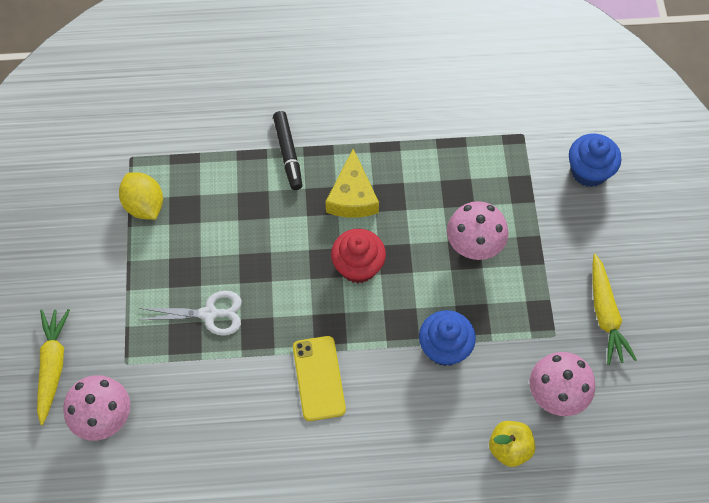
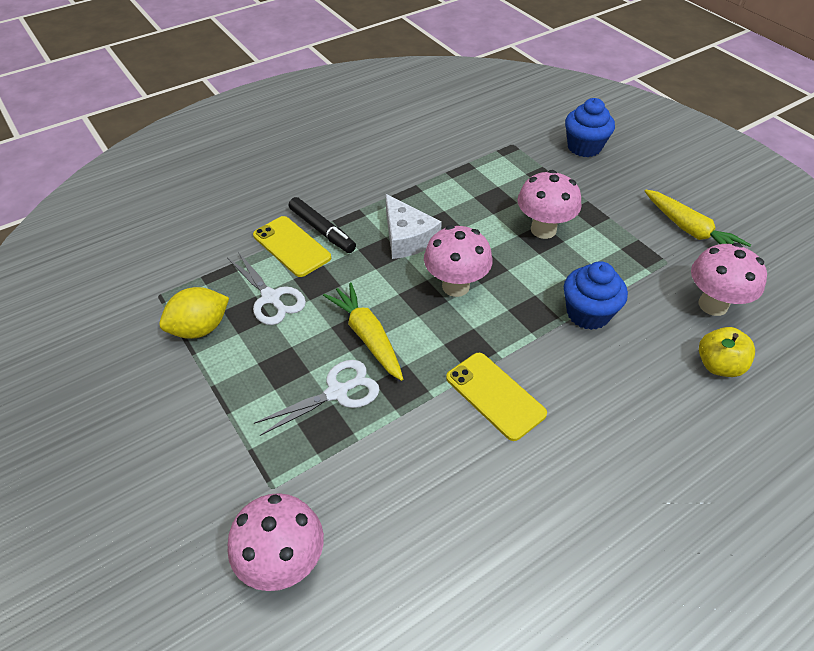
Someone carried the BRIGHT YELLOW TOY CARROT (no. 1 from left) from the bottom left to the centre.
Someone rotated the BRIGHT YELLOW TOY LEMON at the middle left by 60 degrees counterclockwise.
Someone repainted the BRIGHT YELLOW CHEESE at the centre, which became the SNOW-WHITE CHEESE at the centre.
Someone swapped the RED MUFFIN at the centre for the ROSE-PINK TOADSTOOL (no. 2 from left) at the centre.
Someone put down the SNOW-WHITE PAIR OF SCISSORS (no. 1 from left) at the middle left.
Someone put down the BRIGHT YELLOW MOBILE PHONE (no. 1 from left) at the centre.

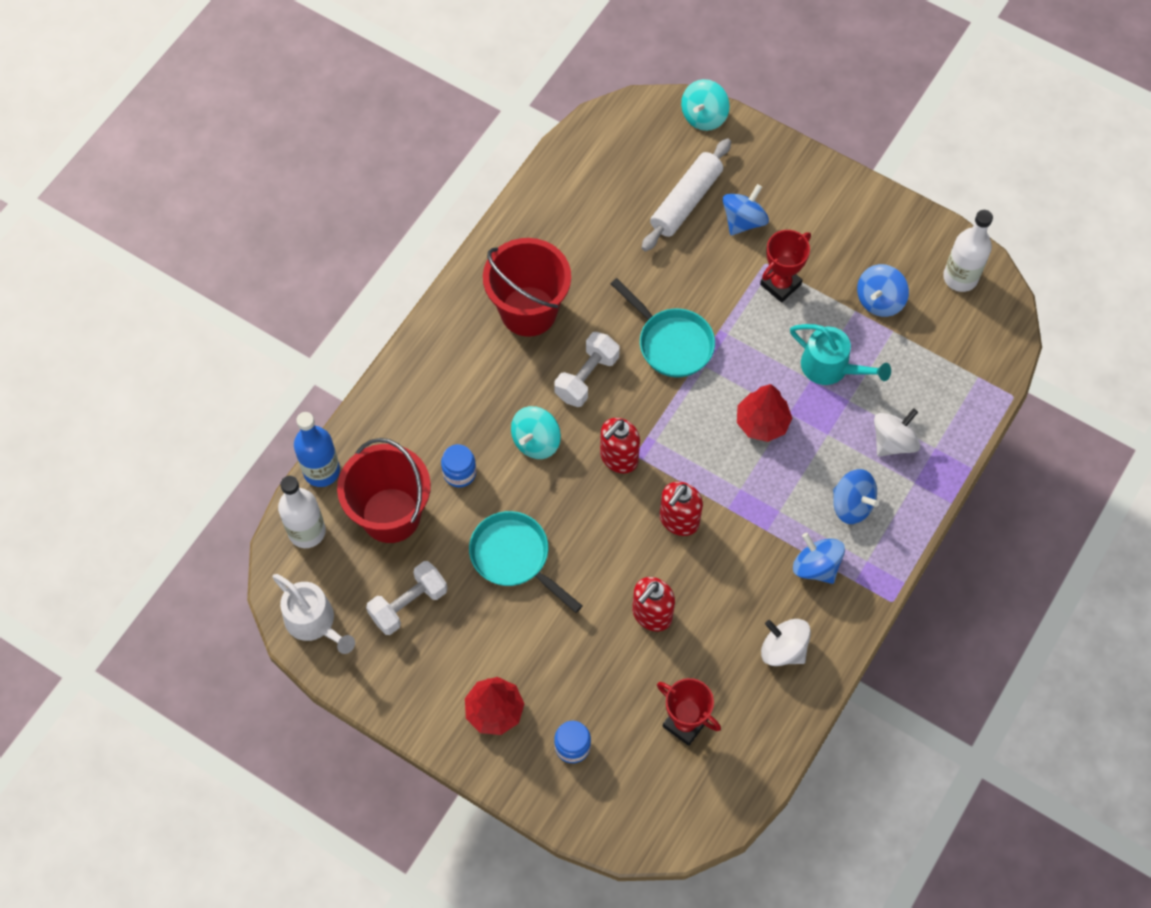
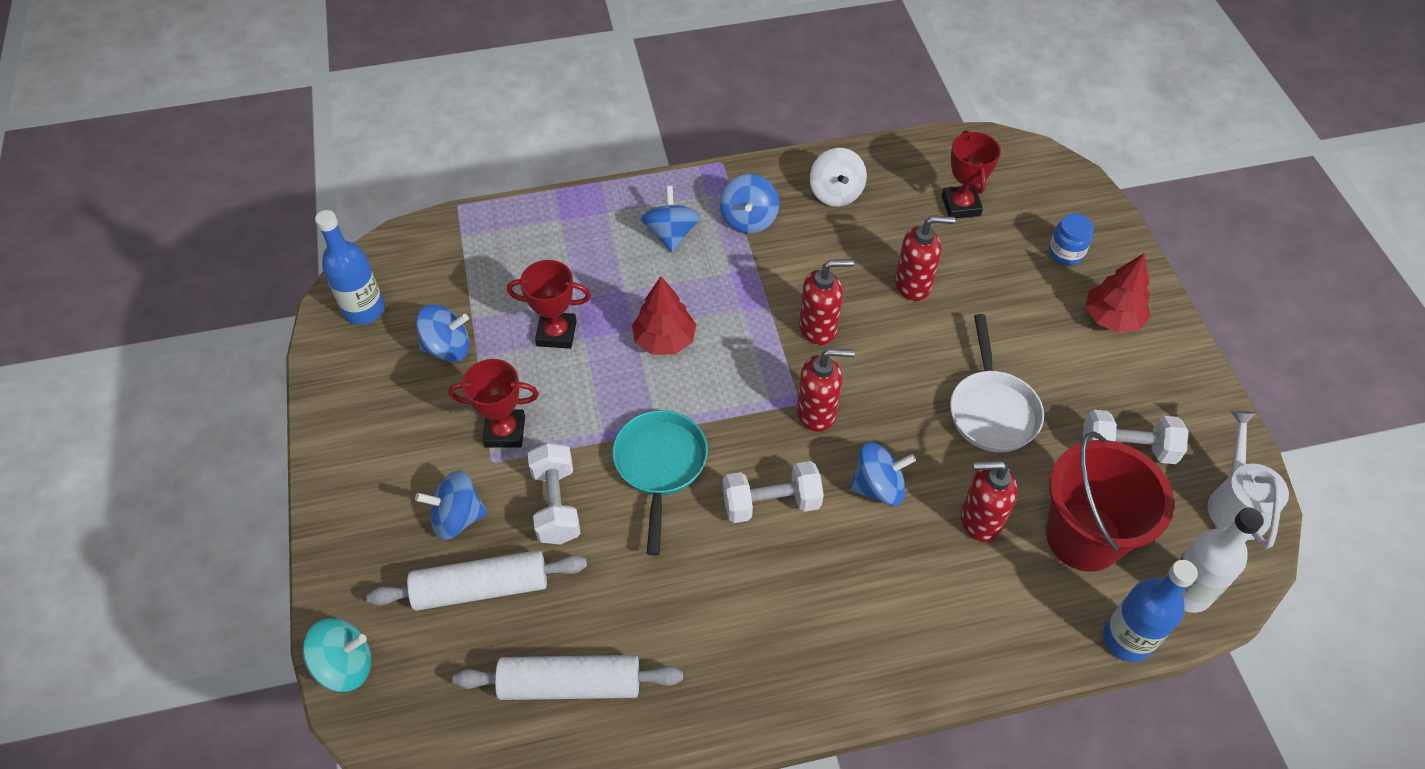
Someone swapped the BLUE JAR (no. 1 from left) at the centre for the RED PUMP BOTTLE (no. 4 from left) at the middle right.
Someone repainted the AQUA FRYING PAN (no. 1 from left) at the centre, which became the SNOW-WHITE FRYING PAN at the middle right.
Someone took away the RED PAIL (no. 2 from left) at the top centre.
Someone repainted the AQUA WHIRLIGIG (no. 1 from left) at the centre, which became the BLUE WHIRLIGIG (no. 5 from left) at the centre.
Someone swapped the AQUA WATERING POT at the middle right for the RED PRIZE CUP (no. 2 from left) at the centre.
Someone took away the SNOW-WHITE WHIRLIGIG (no. 2 from left) at the middle right.
Someone repainted the SNOW-WHITE BOTTLE (no. 2 from left) at the top right, which became the BLUE BOTTLE (no. 1 from left) at the middle left.
Someone put down the SNOW-WHITE DOUGH ROLLER (no. 2 from left) at the bottom centre.
Someone put down the SNOW-WHITE DUMBBELL (no. 1 from left) at the centre.

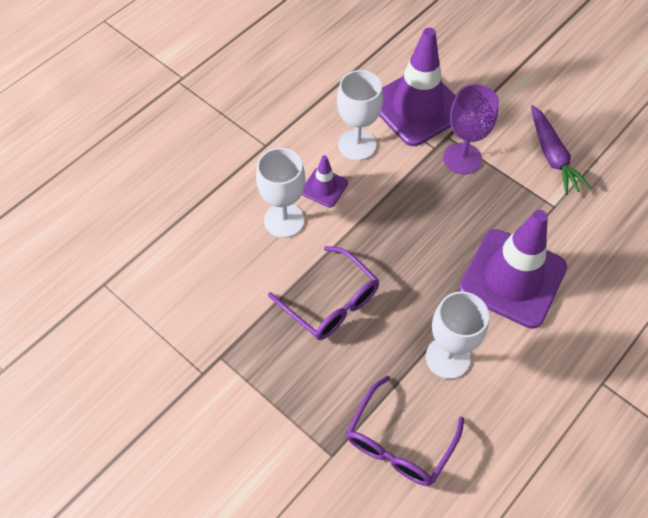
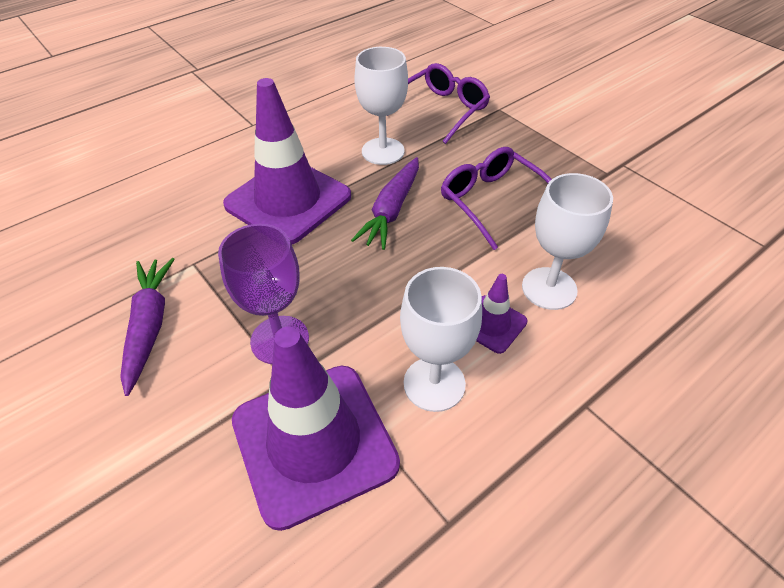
Someone put down the VIOLET TOY CARROT (no. 2 from left) at the centre.

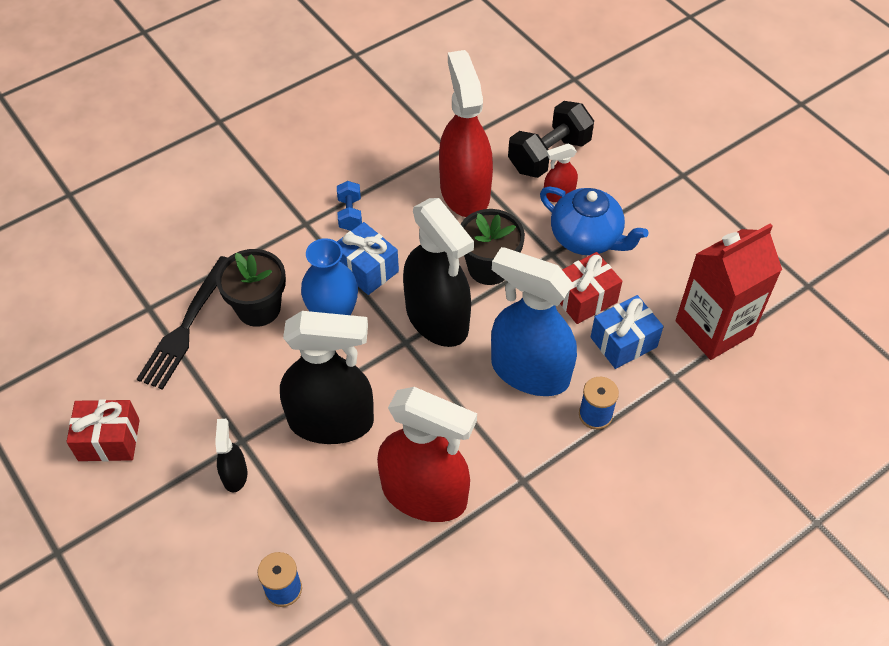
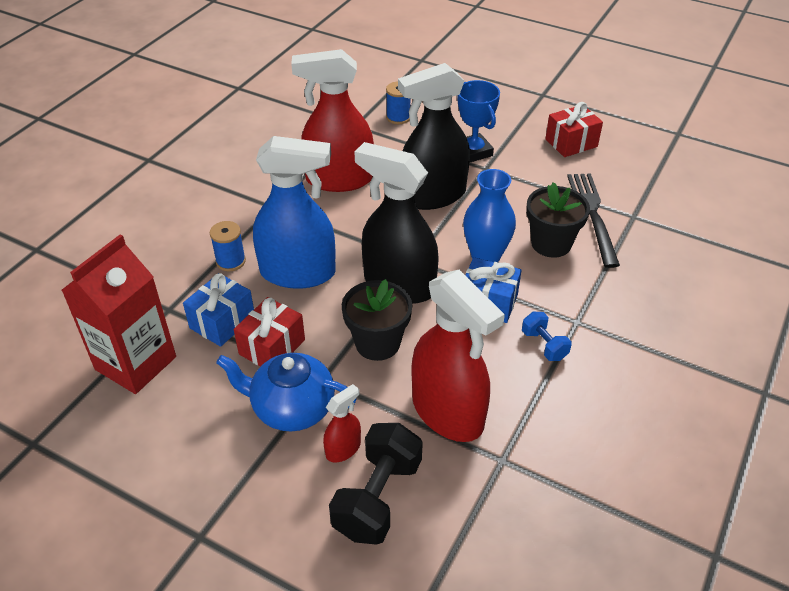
Someone swapped the BLACK SPRAYER (no. 1 from left) at the bottom left for the BLUE PRIZE CUP at the top centre.

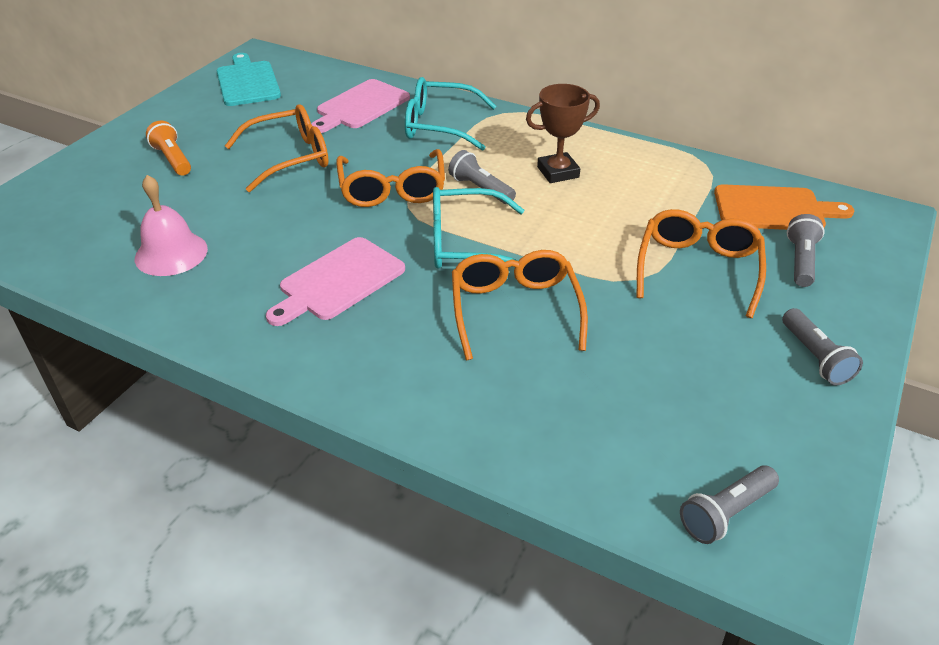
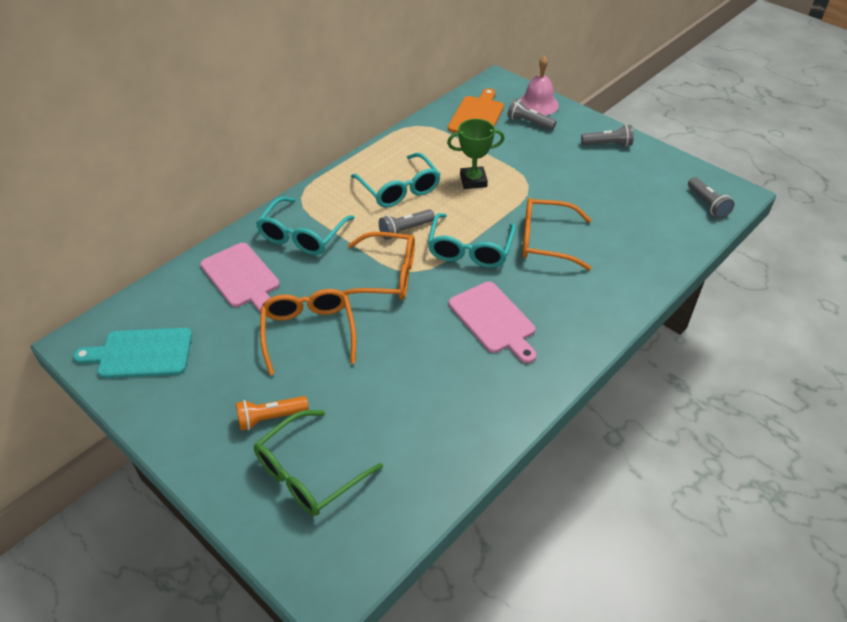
Someone carried the ROSE-PINK BELL from the middle left to the top centre.
Someone swapped the BROWN PRIZE CUP at the top centre for the AQUA GLASSES (no. 2 from left) at the top centre.
Someone took away the ORANGE GLASSES (no. 4 from left) at the middle right.
Someone put down the GREEN GLASSES at the bottom centre.
Someone put down the GREEN PRIZE CUP at the top centre.

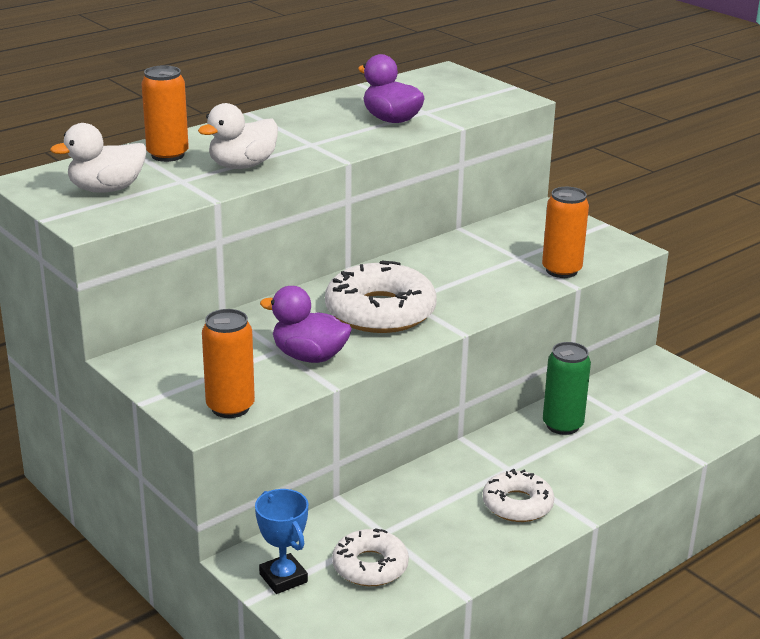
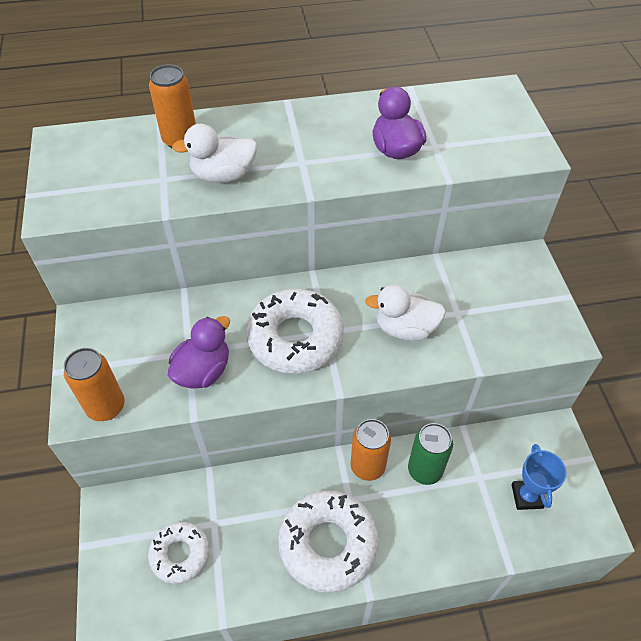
Someone carried the SNOW-WHITE DUCK (no. 1 from left in the first image) from the top left to the centre.
Someone carried the BLUE PRIZE CUP from the bottom centre to the bottom right.
Someone rotated the VIOLET DUCK (no. 1 from left) at the centre by 75 degrees clockwise.
Someone scaled the SNOW-WHITE GLAZED DONUT (no. 3 from left) at the bottom right by 1.66.
Someone carried the ORANGE CAN (no. 3 from left) from the middle right to the bottom centre.

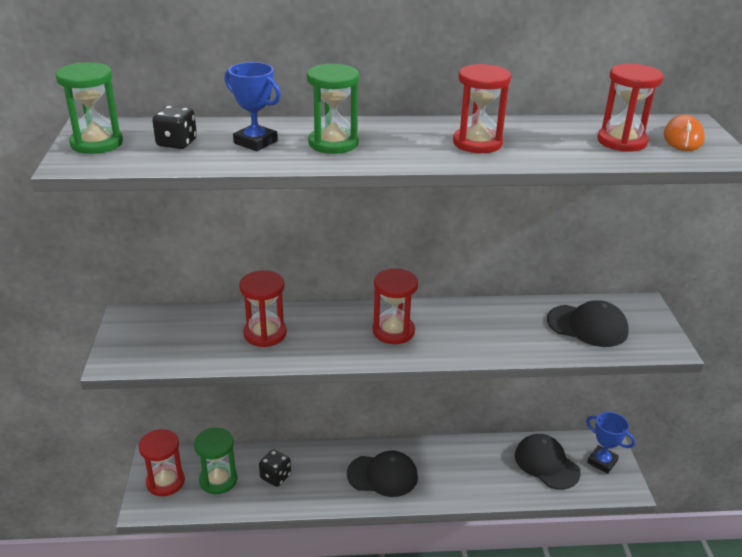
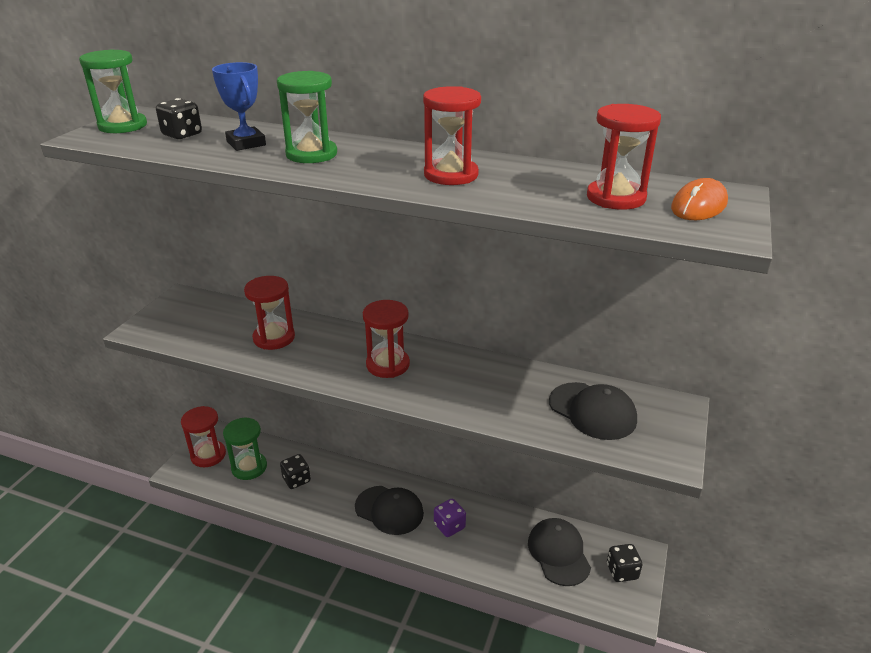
Someone swapped the BLUE PRIZE CUP (no. 2 from left) at the bottom right for the BLACK DIE (no. 3 from left) at the bottom right.
Someone put down the VIOLET DIE at the bottom centre.

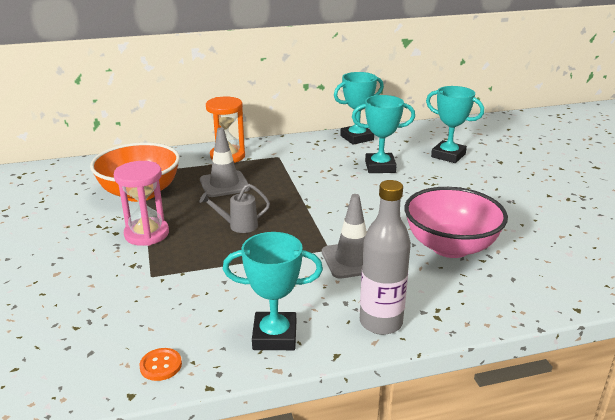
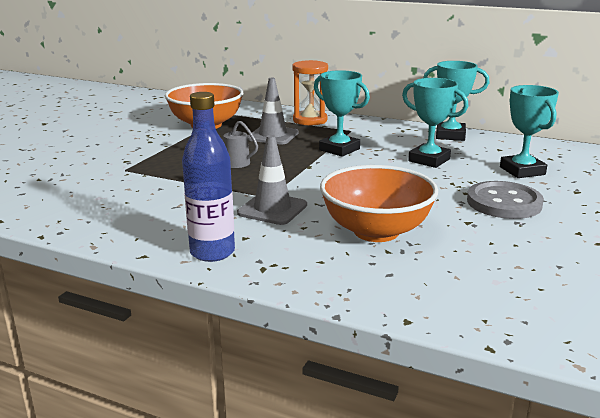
Someone took away the ROSE-PINK SANDGLASS at the middle left.
Someone took away the ORANGE SHIRT BUTTON at the bottom left.
Someone carried the AQUA PRIZE CUP (no. 1 from left) from the bottom centre to the top centre.
Someone repainted the GRAY BOTTLE at the centre, which became the BLUE BOTTLE at the centre.
Someone repainted the ROSE-PINK DEEP DISH at the middle right, which became the ORANGE DEEP DISH (no. 2 from left) at the centre.
Someone put down the GRAY SHIRT BUTTON at the middle right.

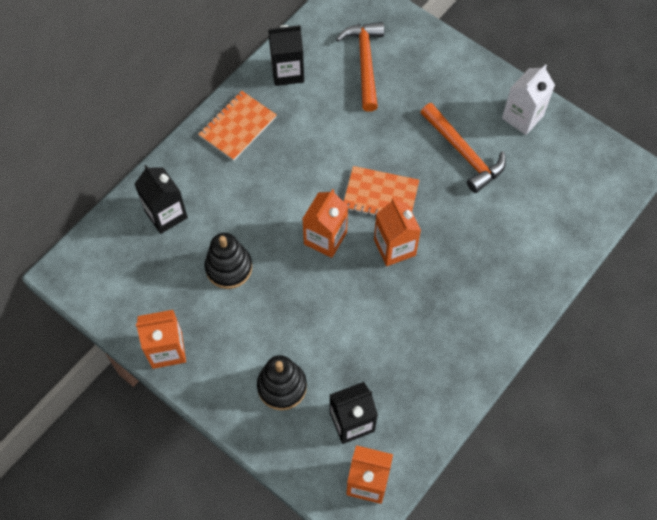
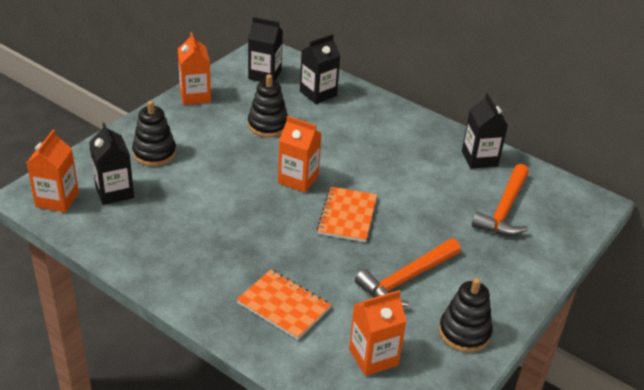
Someone carried the ORANGE NOTEPAD (no. 1 from left) from the top centre to the bottom centre.
Someone rotated the ORANGE HAMMER (no. 1 from left in the first image) at the top centre by 120 degrees clockwise.
Someone carried the ORANGE CARTON (no. 4 from left) from the centre to the bottom centre.
Someone swapped the SNOW-WHITE CARTON at the top right for the BLACK RING STACKER (no. 3 from left) at the bottom right.
Someone put down the BLACK CARTON (no. 2 from left) at the top centre.

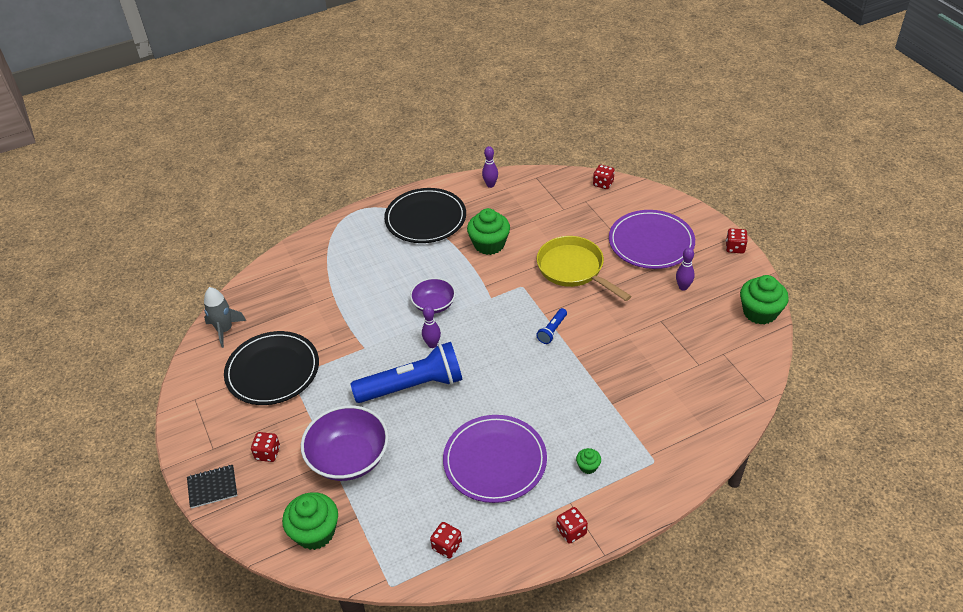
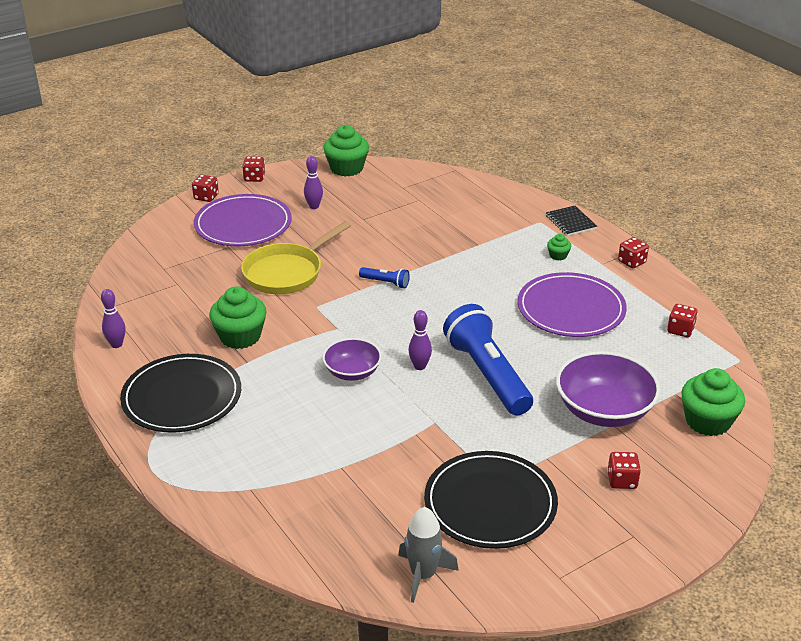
Someone carried the BLACK NOTEPAD from the bottom left to the middle right.
Someone carried the RED DIE (no. 4 from left in the first image) from the top centre to the top left.

